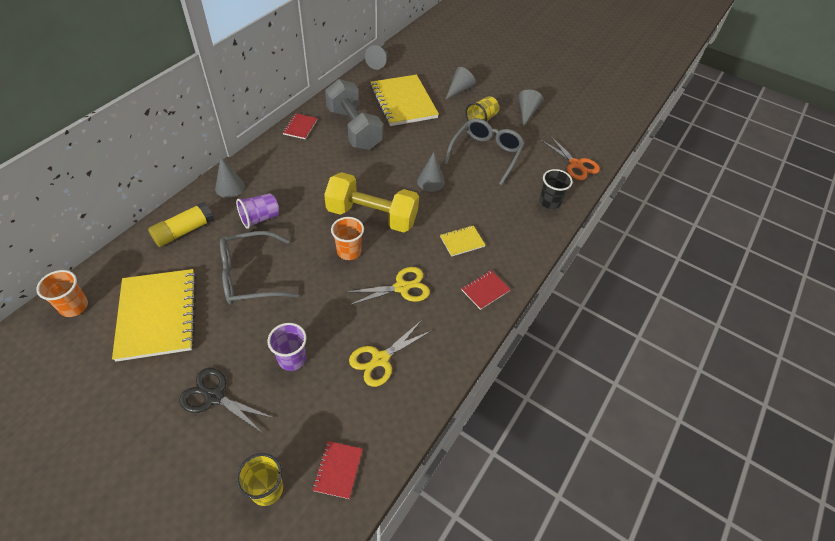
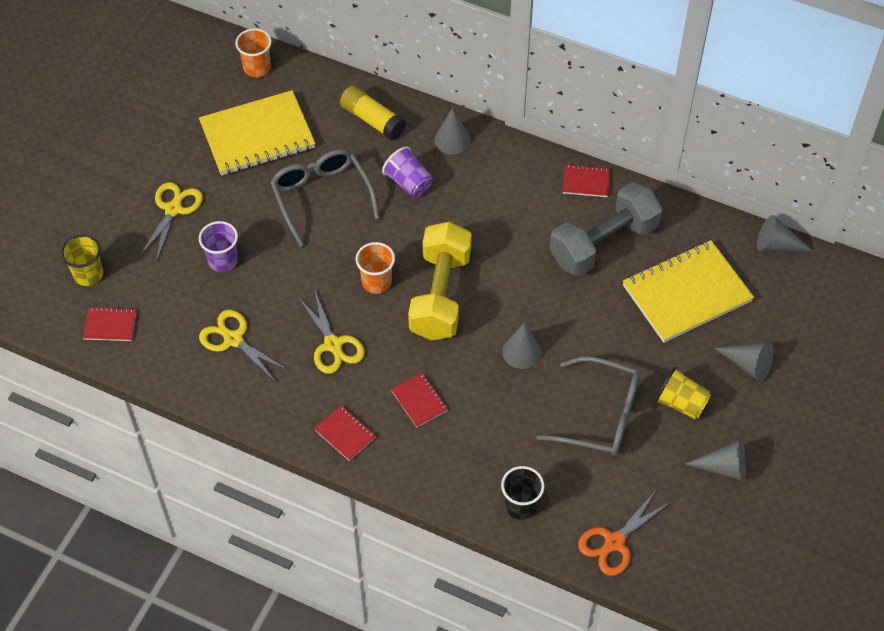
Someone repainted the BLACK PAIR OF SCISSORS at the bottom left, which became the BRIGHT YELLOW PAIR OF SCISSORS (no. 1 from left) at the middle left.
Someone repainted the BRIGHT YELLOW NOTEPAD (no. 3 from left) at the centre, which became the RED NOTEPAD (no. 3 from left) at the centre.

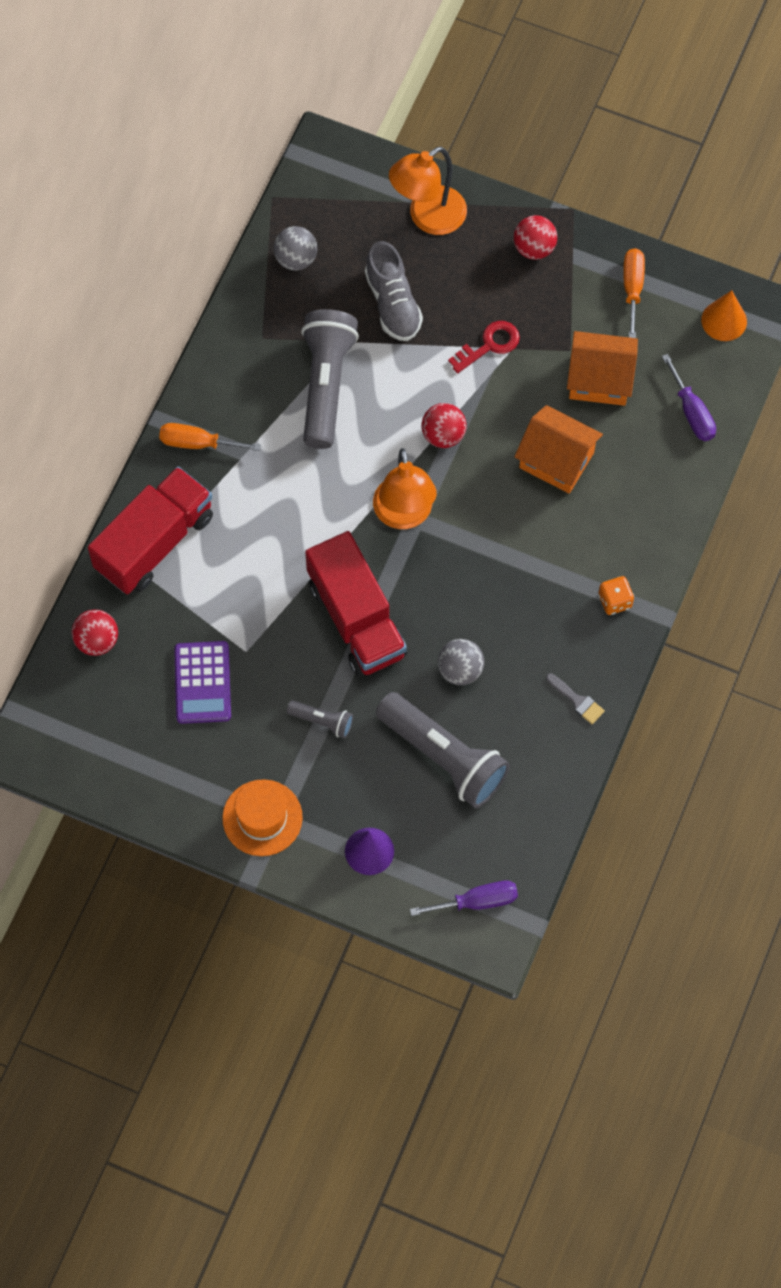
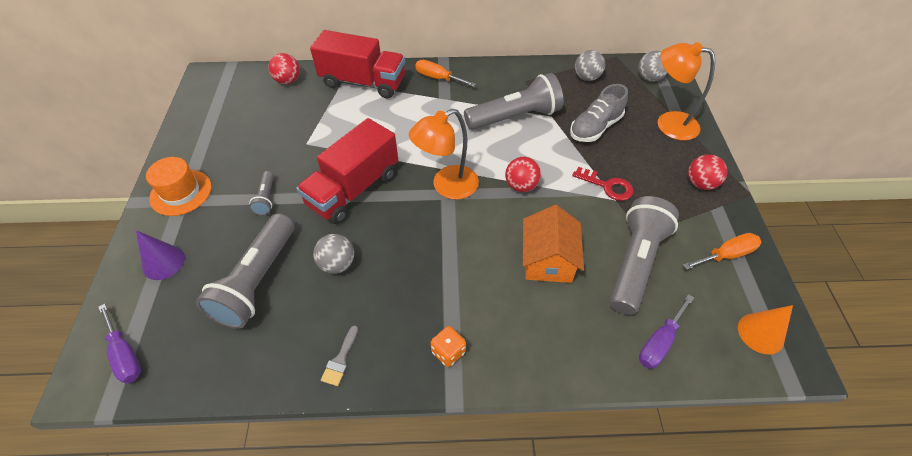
Someone rotated the ORANGE SCREWDRIVER (no. 1 from left) at the middle left by 45 degrees counterclockwise.
Someone took away the VIOLET CALCULATOR at the middle left.
Someone swapped the ORANGE COTTAGE (no. 2 from left) at the top right for the GRAY POCKET TORCH (no. 4 from left) at the middle right.
Someone put down the GRAY SPHERE (no. 3 from left) at the top right.

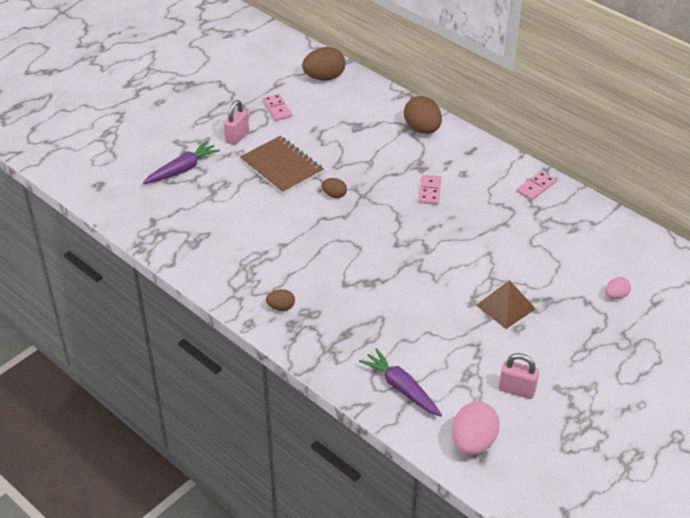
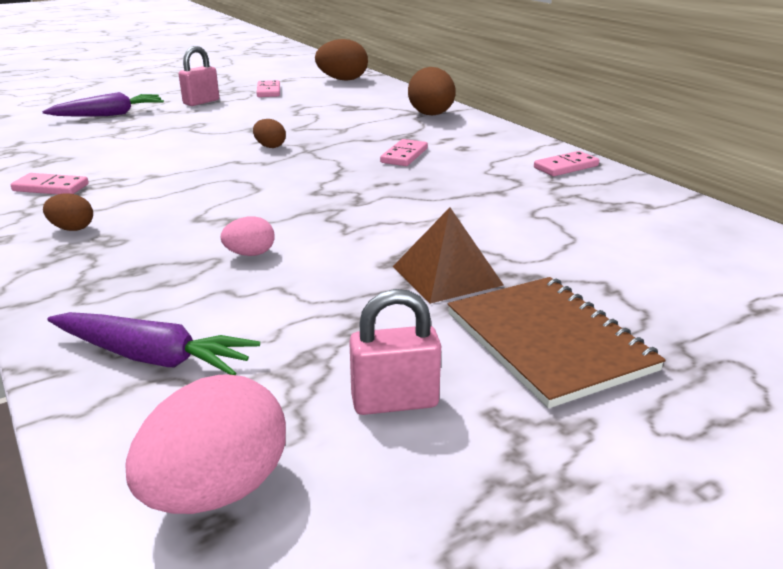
Someone carried the BROWN NOTEPAD from the top centre to the middle right.
Someone rotated the VIOLET TOY CARROT (no. 2 from left) at the bottom centre by 135 degrees clockwise.
Someone rotated the ROSE-PINK PADLOCK (no. 2 from left) at the bottom right by 45 degrees counterclockwise.
Someone carried the ROSE-PINK EGG SHAPE (no. 2 from left) from the middle right to the middle left.
Someone put down the ROSE-PINK DOMINO (no. 1 from left) at the top left.

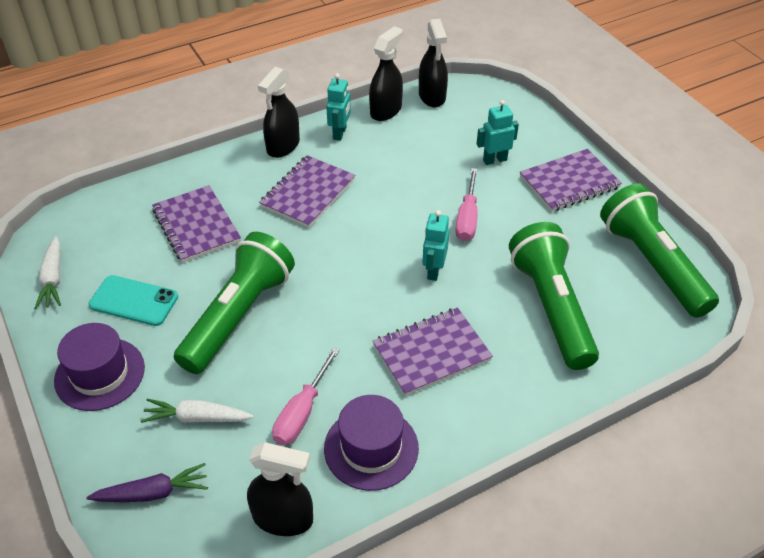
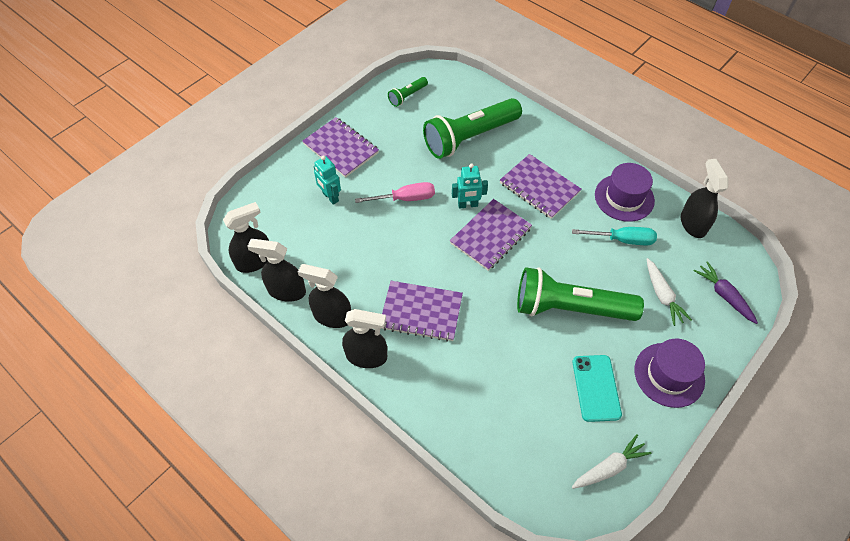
Someone carried the VIOLET NOTEPAD (no. 1 from left in the first image) from the middle left to the centre.
Someone repainted the ROSE-PINK SCREWDRIVER (no. 1 from left) at the bottom centre, which became the AQUA SCREWDRIVER at the middle right.
Someone swapped the AQUA TOY ROBOT (no. 1 from left) at the top centre for the BLACK SPRAYER (no. 3 from left) at the centre.
Someone scaled the GREEN POCKET TORCH (no. 3 from left in the first image) at the middle right by 0.45.

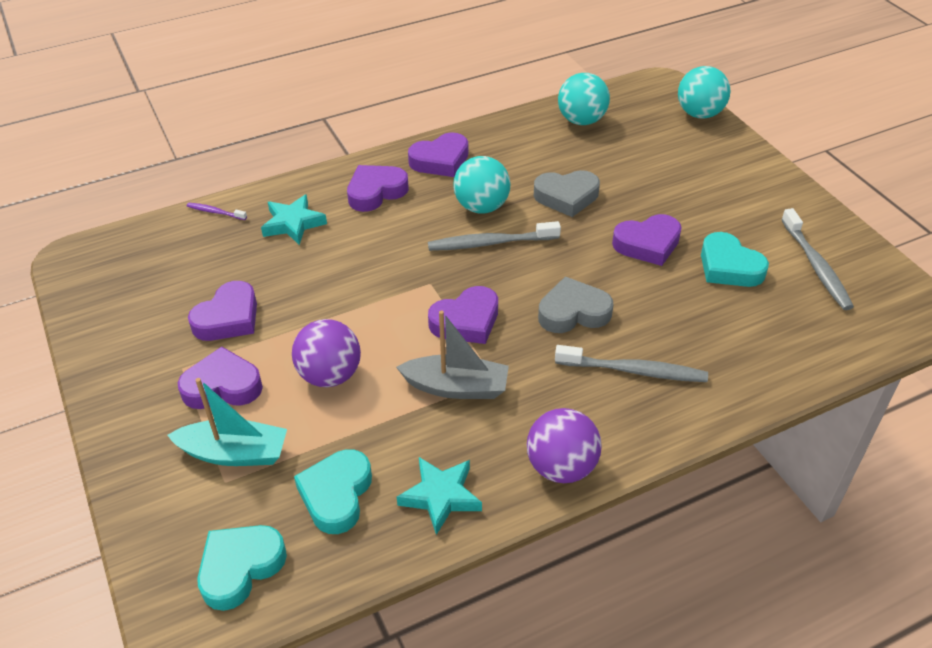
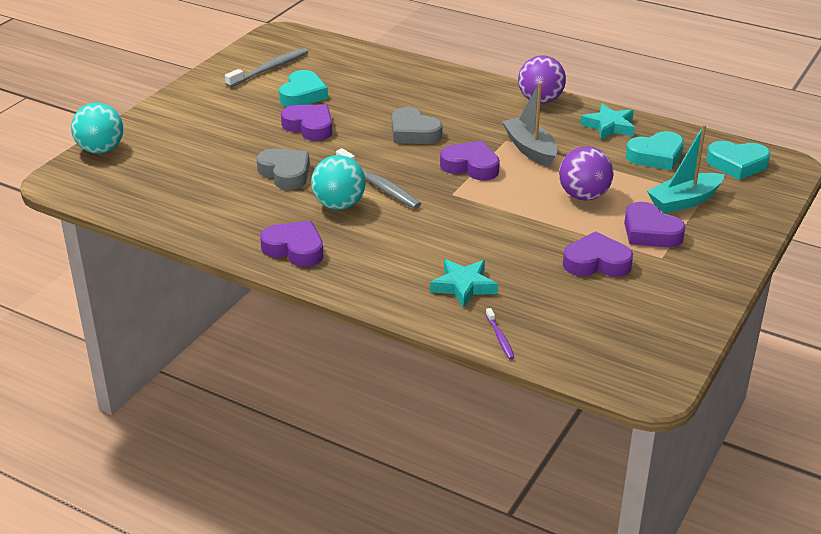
Someone rotated the AQUA TOY BOAT at the middle left by 90 degrees counterclockwise.
Someone took away the VIOLET HEART SHAPE (no. 3 from left) at the top centre.
Someone took away the GRAY TOOTH BRUSH (no. 2 from left) at the middle right.
Someone took away the AQUA SPHERE (no. 2 from left) at the top centre.

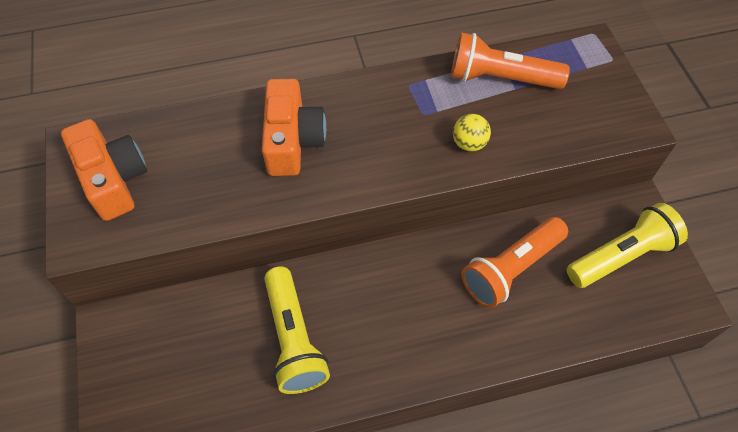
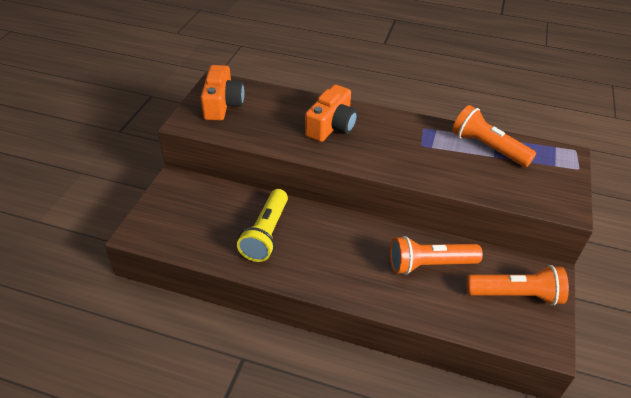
Someone took away the BRIGHT YELLOW SPHERE at the top centre.
Someone repainted the BRIGHT YELLOW POCKET TORCH (no. 2 from left) at the middle right, which became the ORANGE POCKET TORCH (no. 3 from left) at the bottom right.

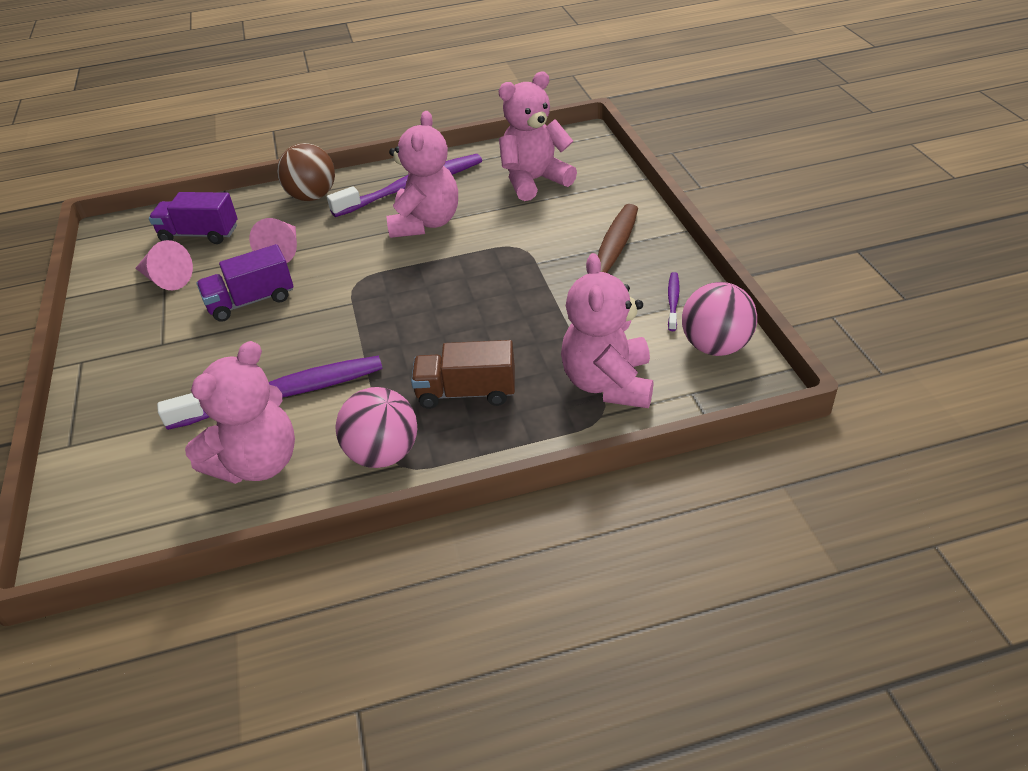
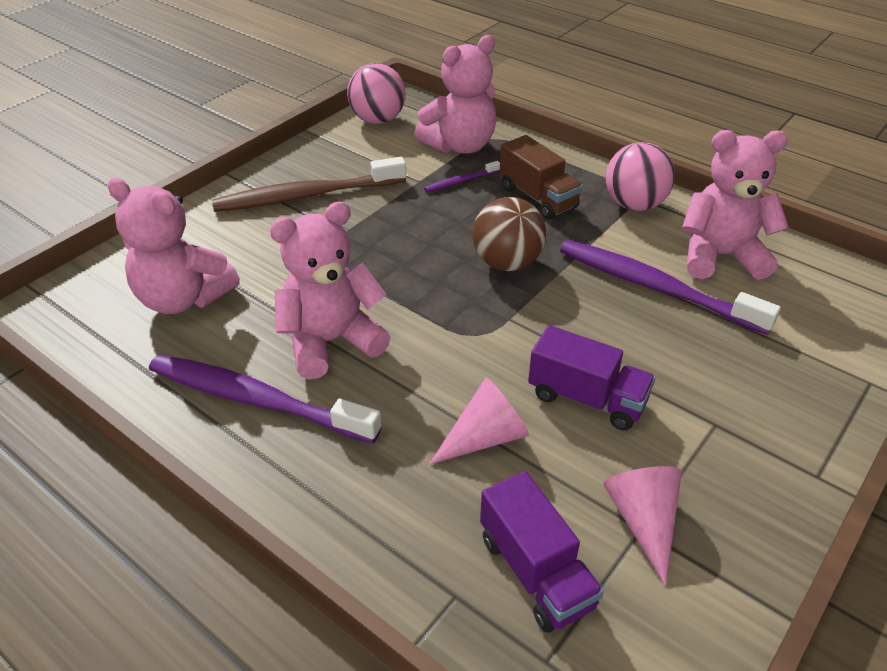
Someone carried the BROWN SPHERE from the top left to the centre.
Someone carried the VIOLET TOOTH BRUSH (no. 3 from left in the first image) from the centre to the top centre.

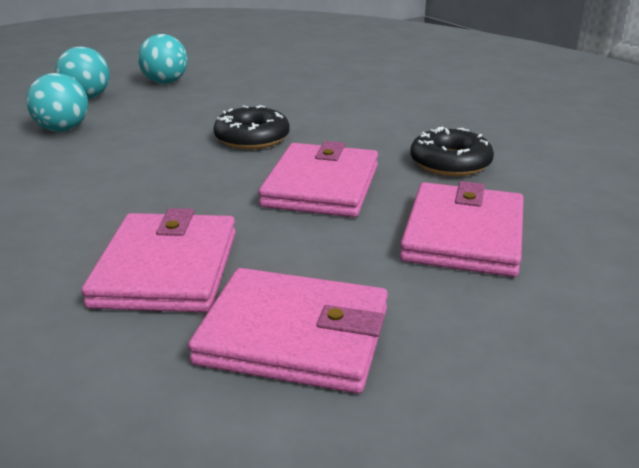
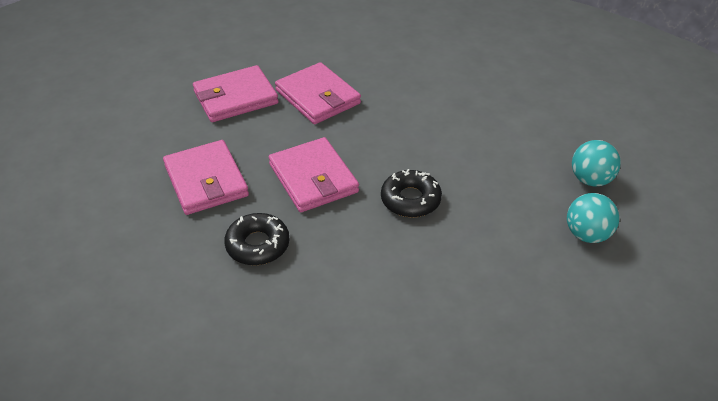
Someone took away the AQUA SPHERE (no. 1 from left) at the top left.

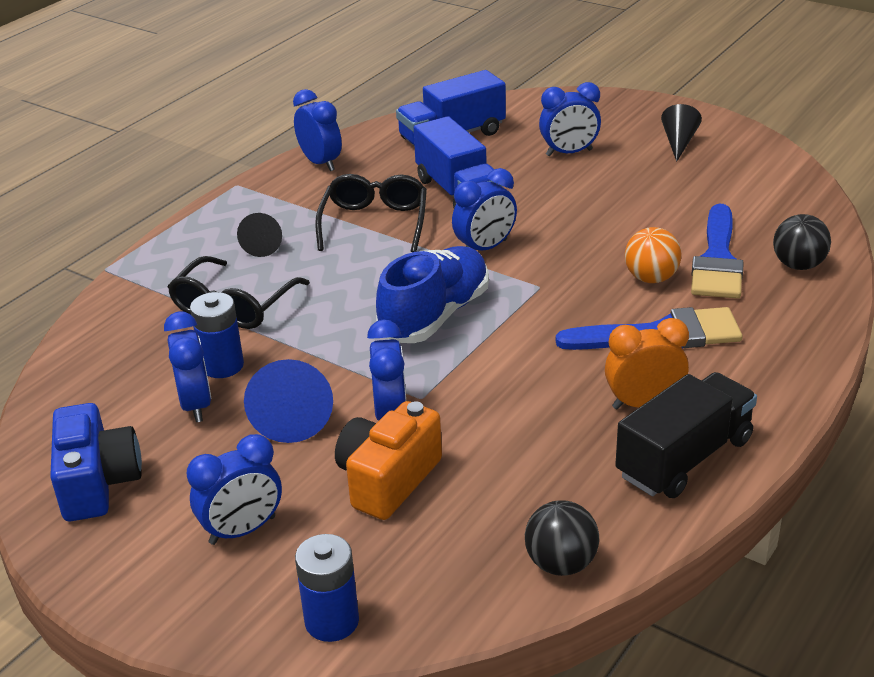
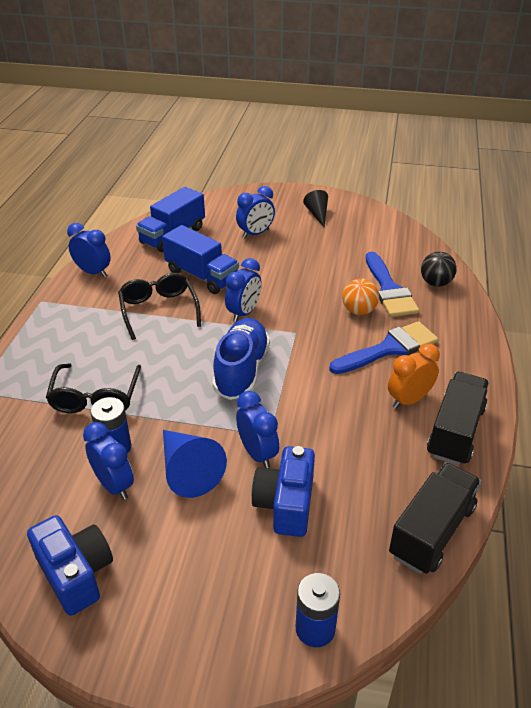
Someone took away the BLUE CLOCK (no. 2 from left) at the bottom left.
Someone took away the BLACK CONE SHAPE (no. 1 from left) at the middle left.
Someone repainted the ORANGE PHOTO CAMERA at the bottom centre, which became the BLUE PHOTO CAMERA (no. 2 from left) at the bottom centre.
Someone swapped the BLACK SPHERE (no. 1 from left) at the bottom centre for the BLACK TRUCK (no. 1 from left) at the bottom right.

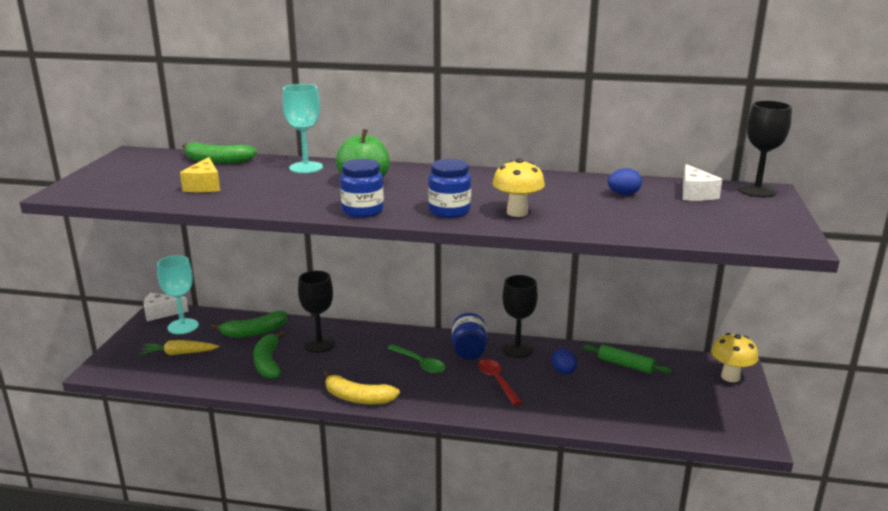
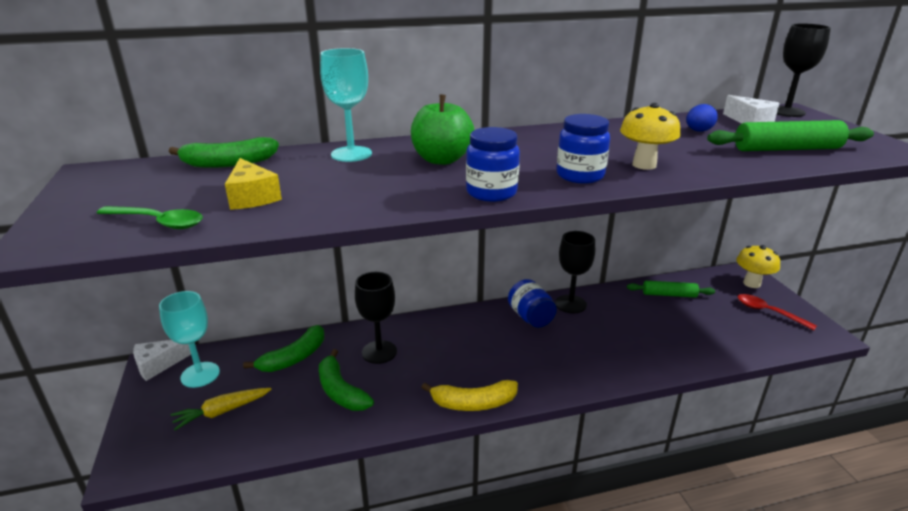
Someone carried the GREEN SPOON from the bottom centre to the middle left.
Someone carried the RED SPOON from the bottom centre to the middle right.
Someone took away the BLUE EGG SHAPE (no. 1 from left) at the bottom centre.
Someone put down the GREEN DOUGH ROLLER (no. 2 from left) at the top right.

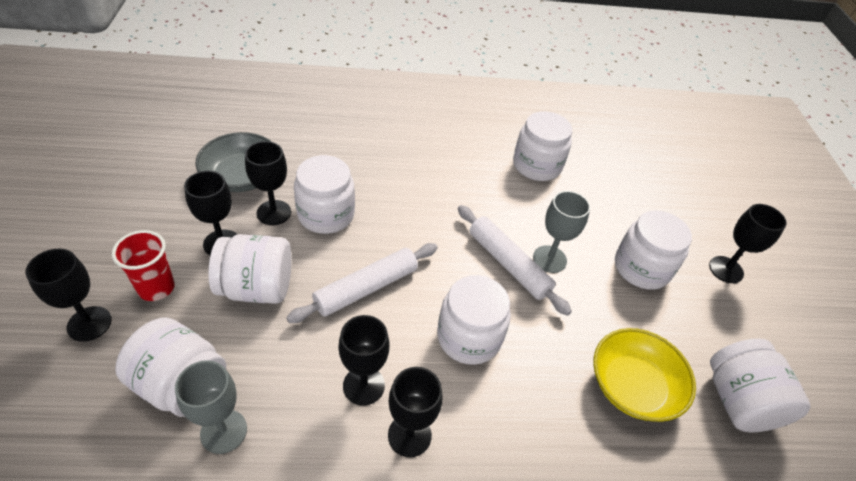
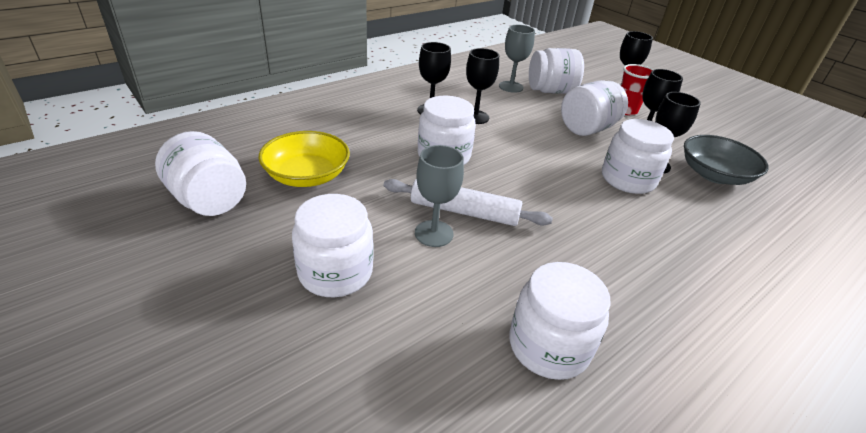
Someone took away the SNOW-WHITE DOUGH ROLLER (no. 1 from left) at the centre.
Someone took away the BLACK CHALICE (no. 6 from left) at the middle right.

